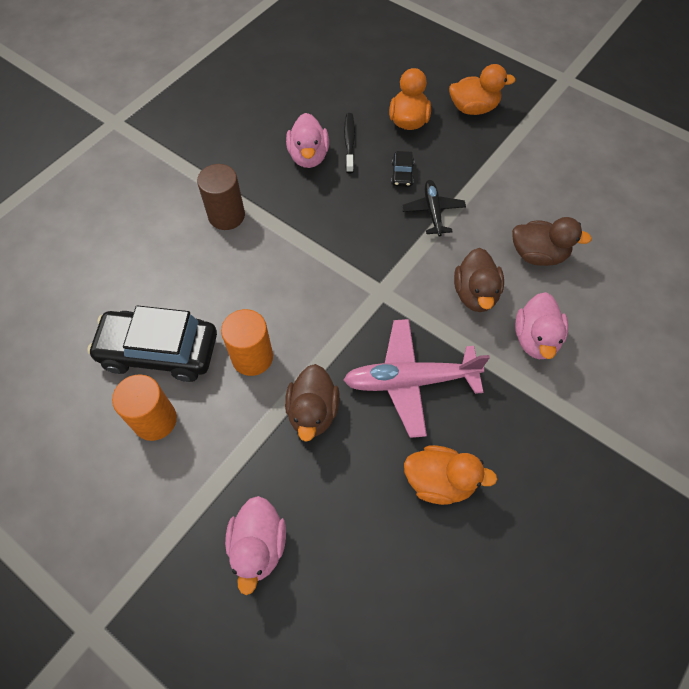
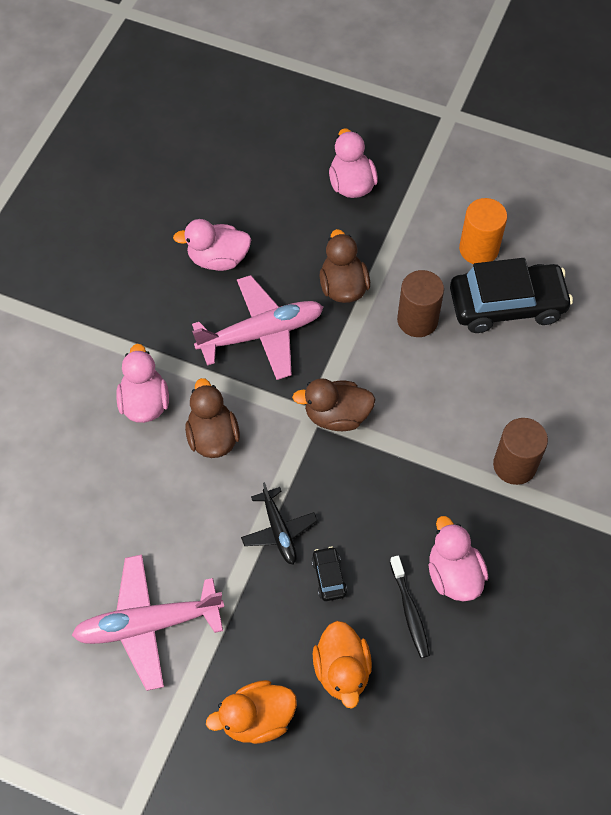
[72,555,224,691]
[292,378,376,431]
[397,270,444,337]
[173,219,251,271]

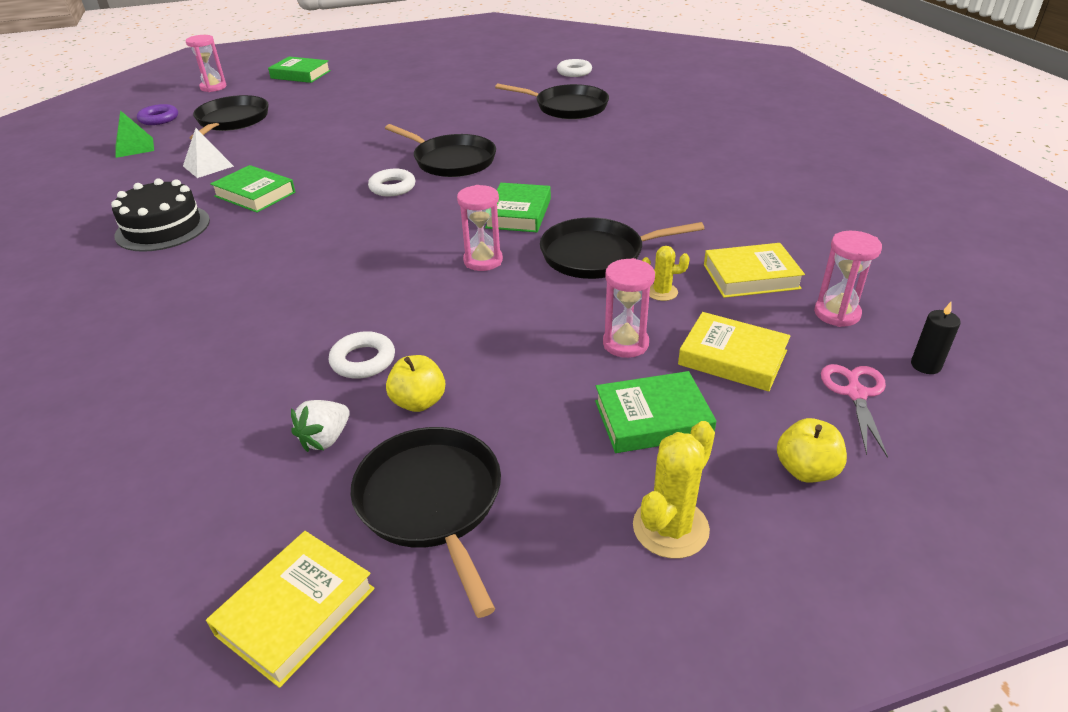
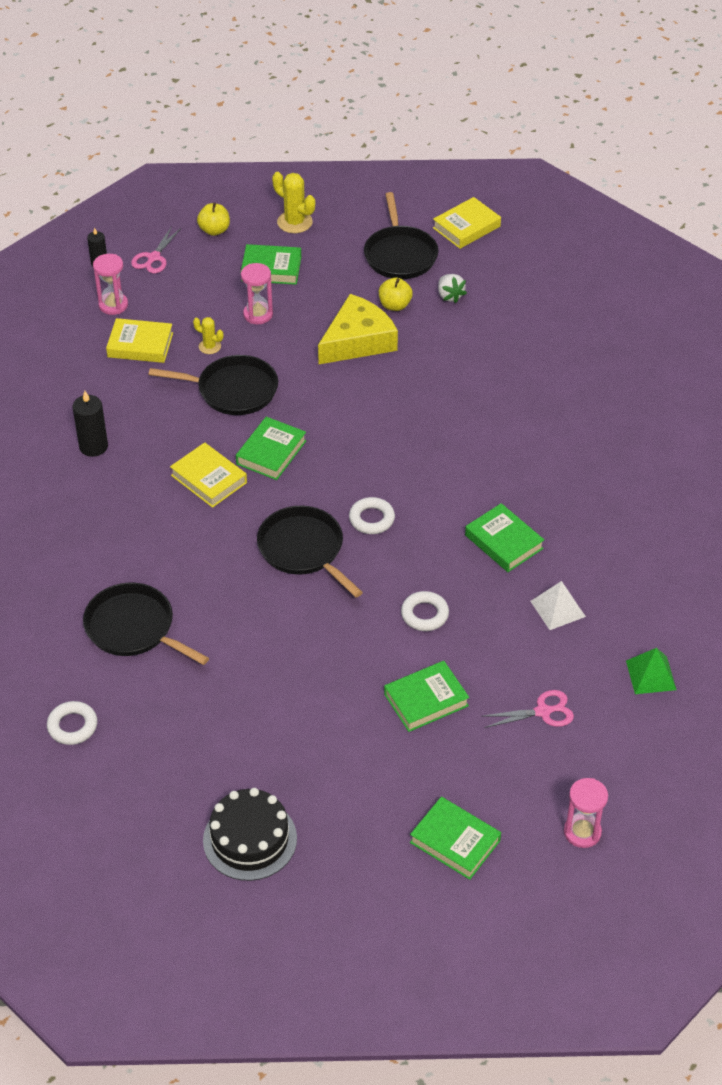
[137,104,178,125] (first image)
[457,185,503,271] (first image)
[73,391,108,457]
[318,294,398,364]
[384,661,469,732]
[203,788,297,881]
[401,591,449,631]
[170,442,247,508]
[483,690,574,728]
[438,274,467,303]
[272,172,315,233]

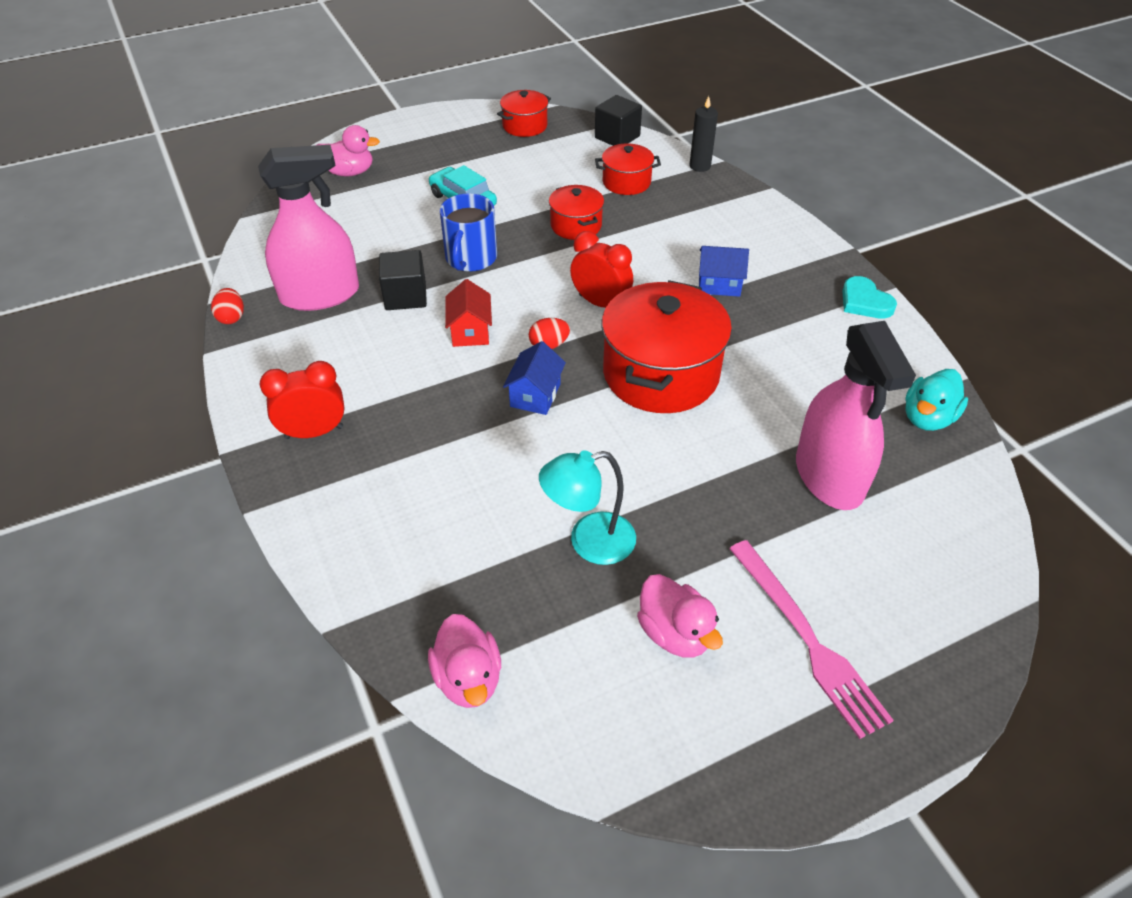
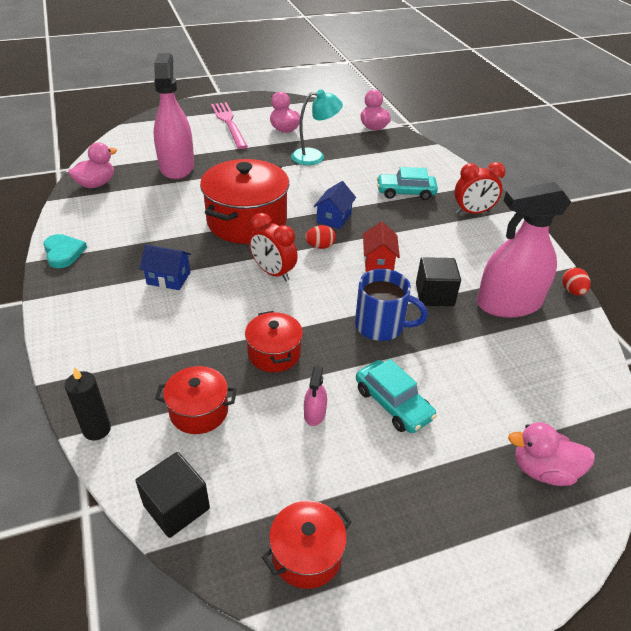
[304,366,327,426]
[377,167,438,200]
[68,143,117,188]
[355,269,428,341]

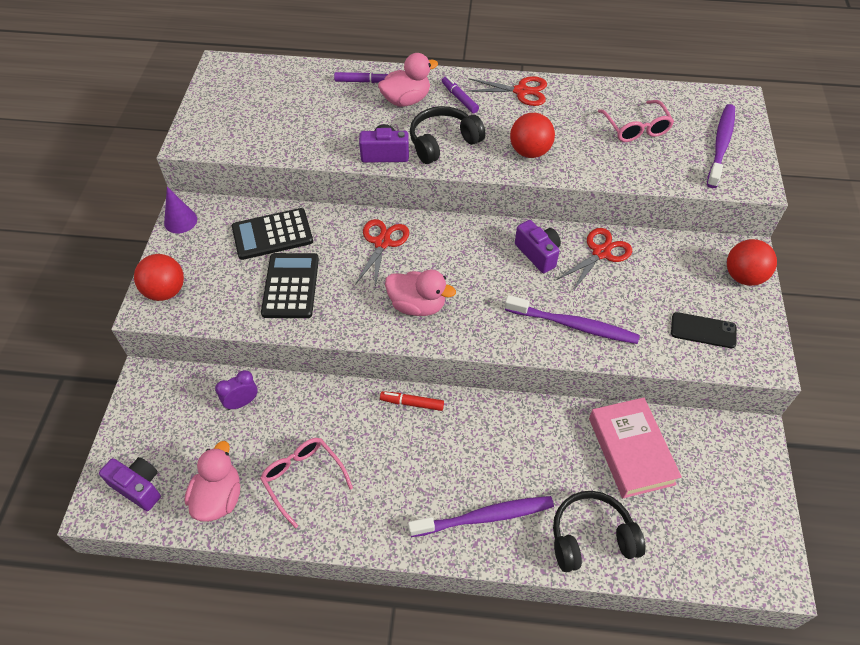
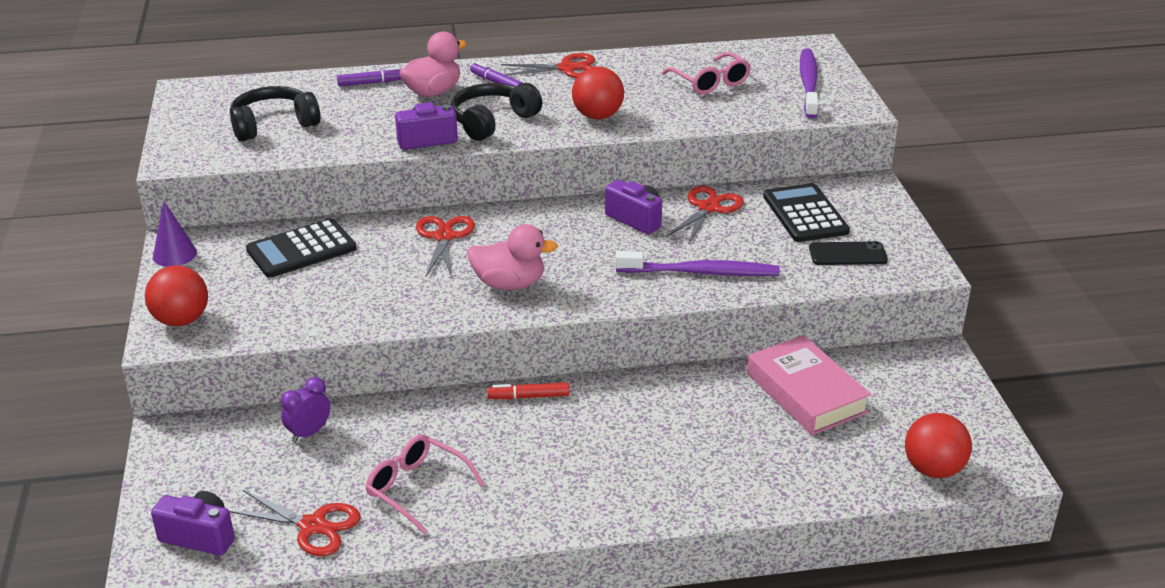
[408,496,554,537] (first image)
[763,183,850,242]
[230,86,320,141]
[905,413,972,478]
[229,490,361,556]

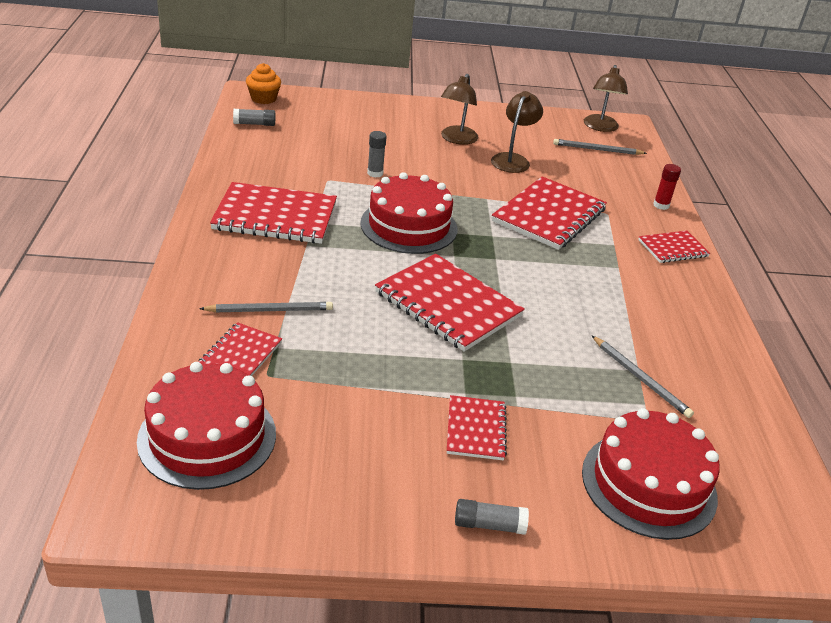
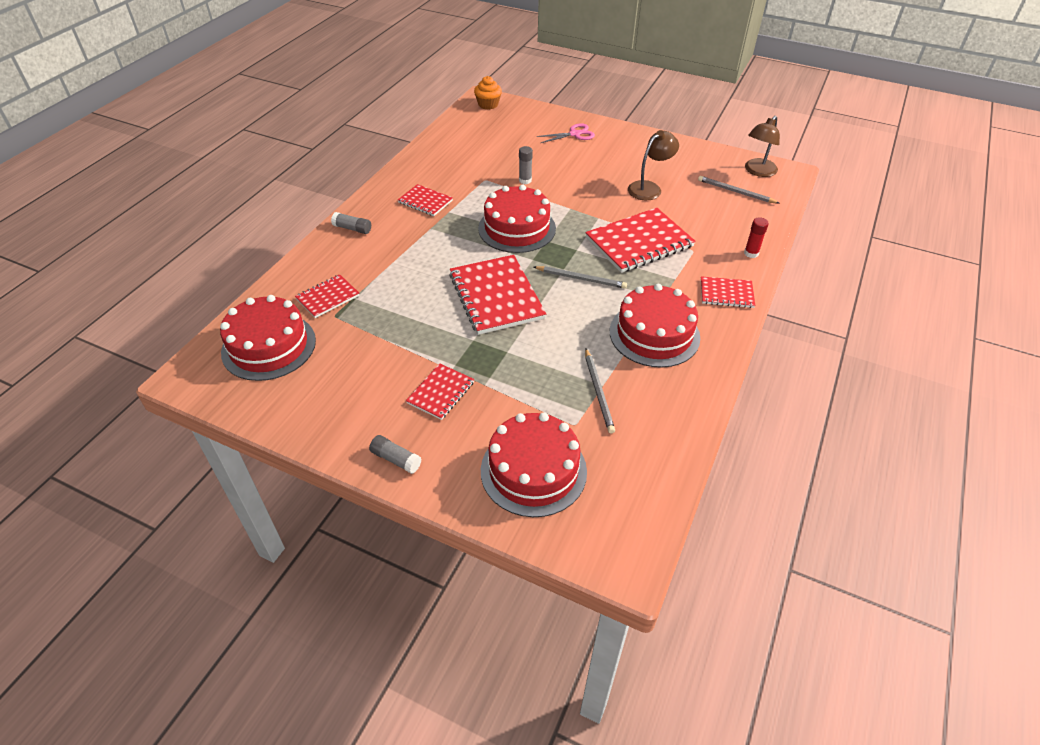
[441,74,479,145] (first image)
[536,123,595,143]
[610,284,700,368]
[534,266,627,289]
[331,212,371,234]
[398,184,453,216]

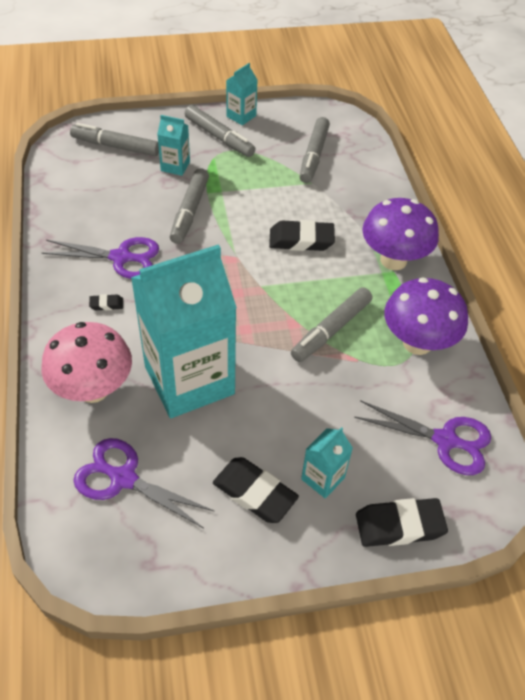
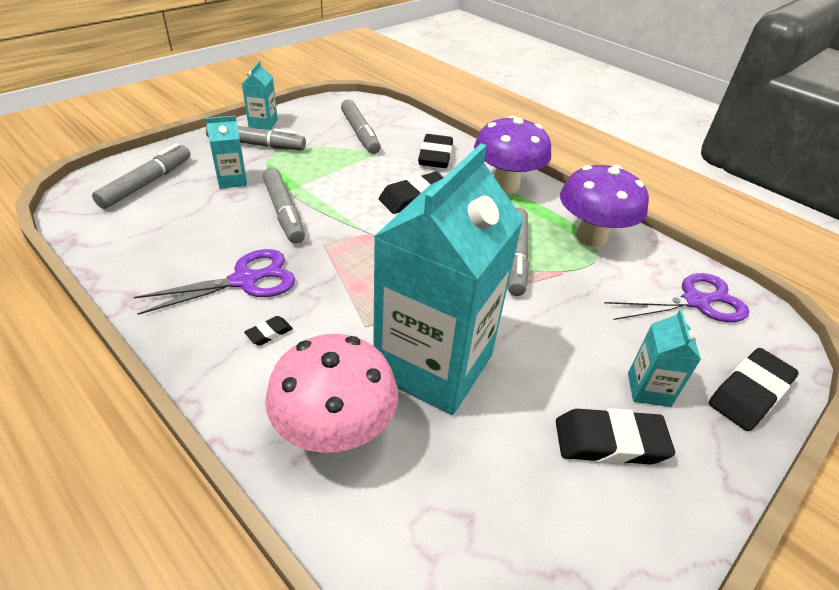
[73,438,214,528] (first image)
[418,134,453,168]
[92,143,191,209]

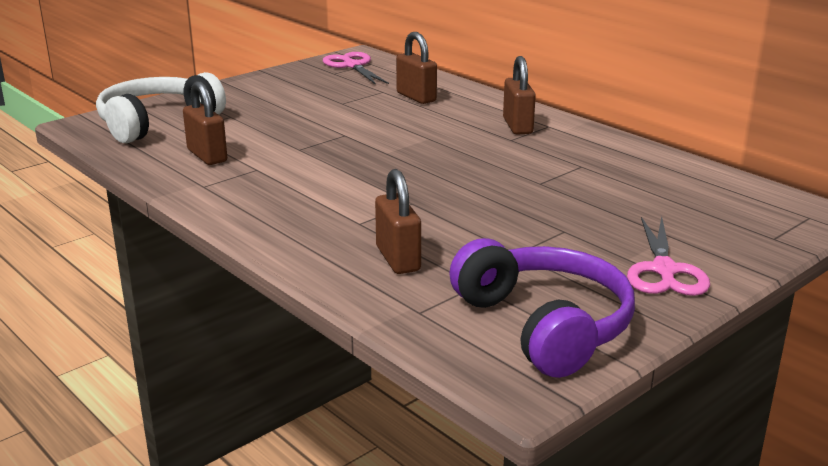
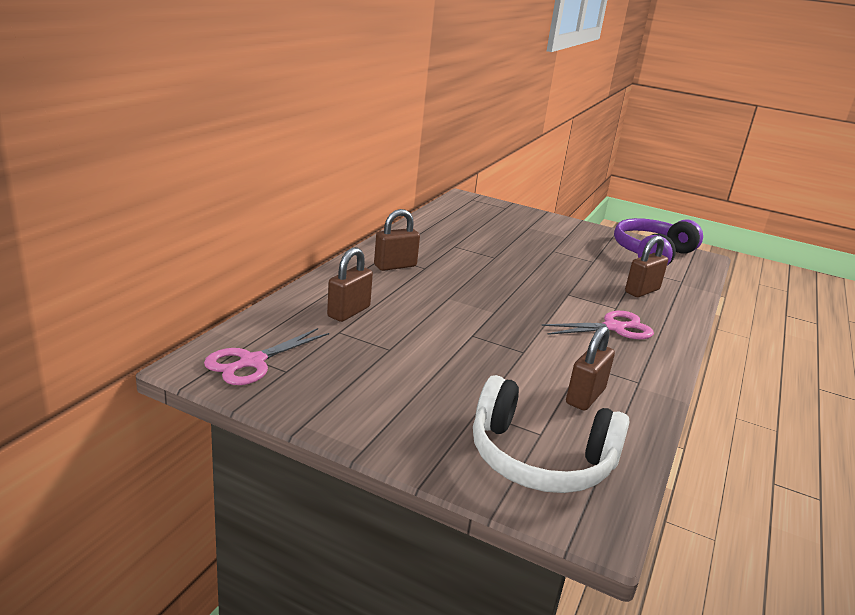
[541,311,654,339]

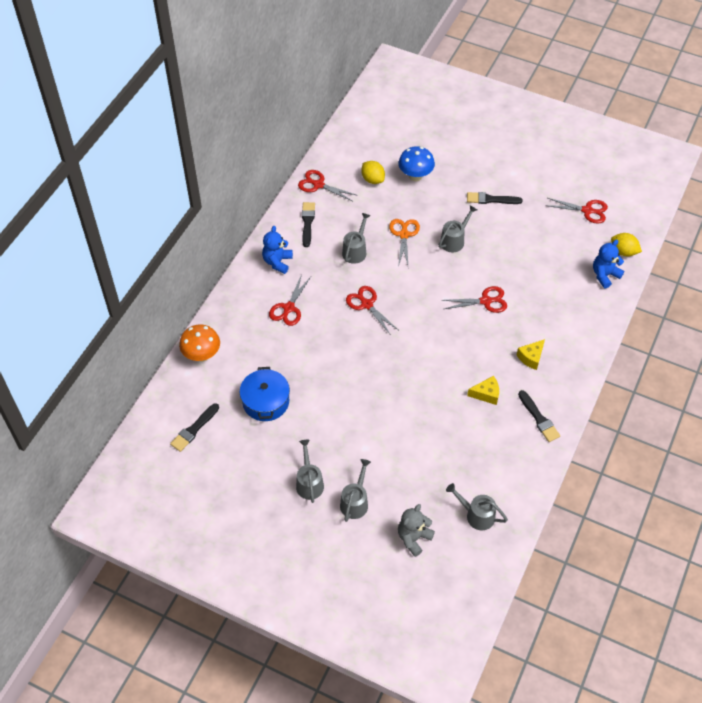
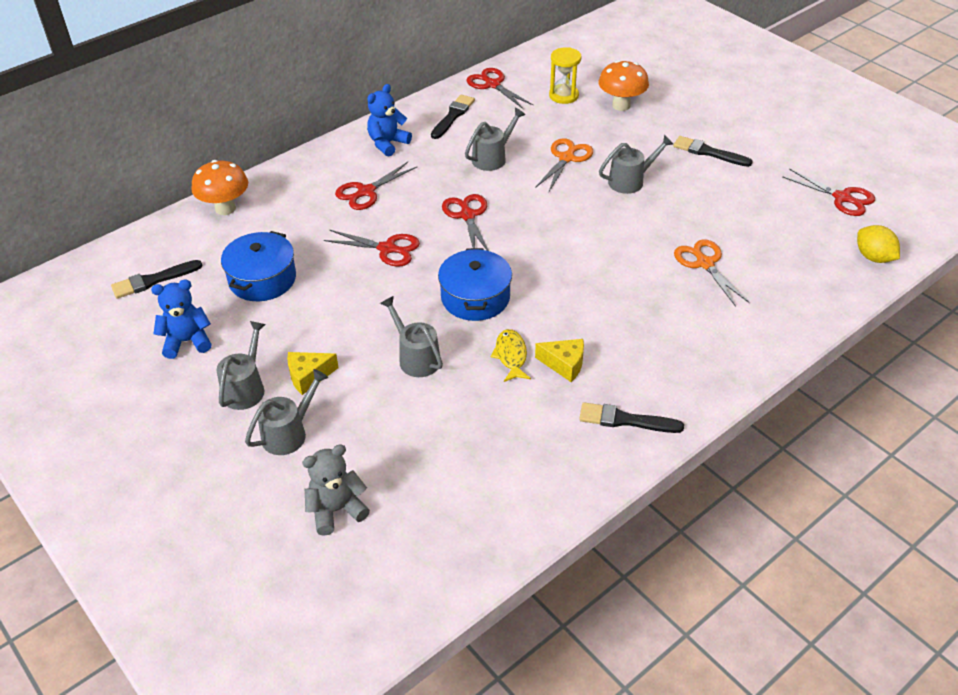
[438,248,512,321]
[491,329,531,382]
[674,240,750,307]
[324,230,420,267]
[380,296,443,377]
[287,352,339,395]
[151,279,212,359]
[549,47,582,104]
[598,60,649,111]
[579,402,684,433]

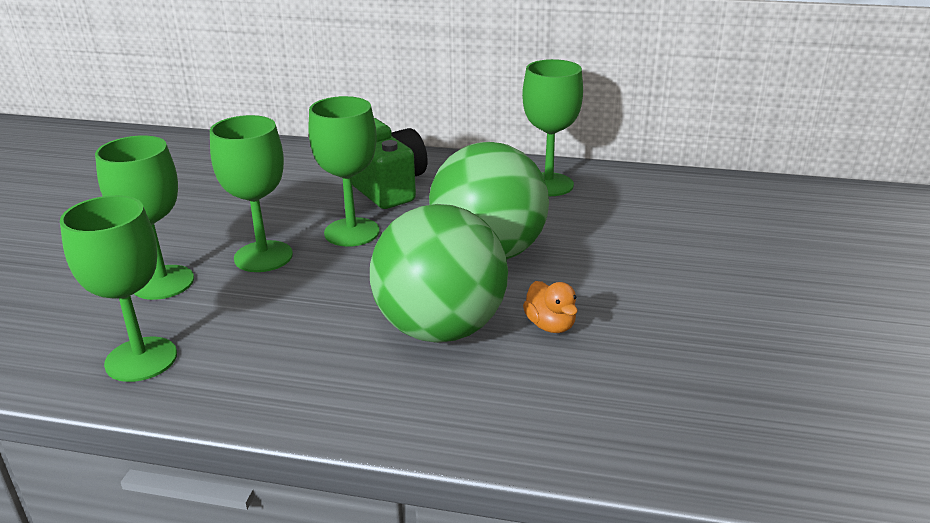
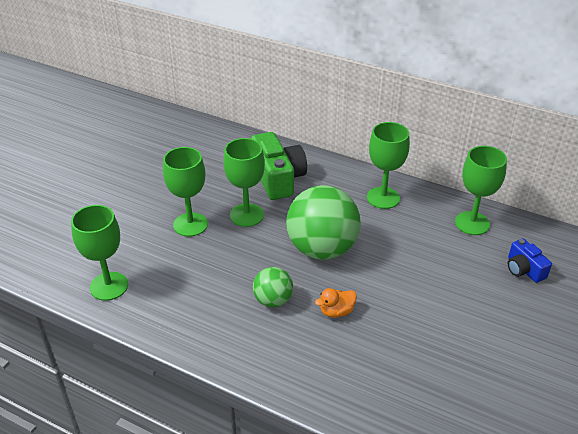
[508,238,552,283]
[455,146,507,235]
[315,288,357,318]
[253,267,293,308]

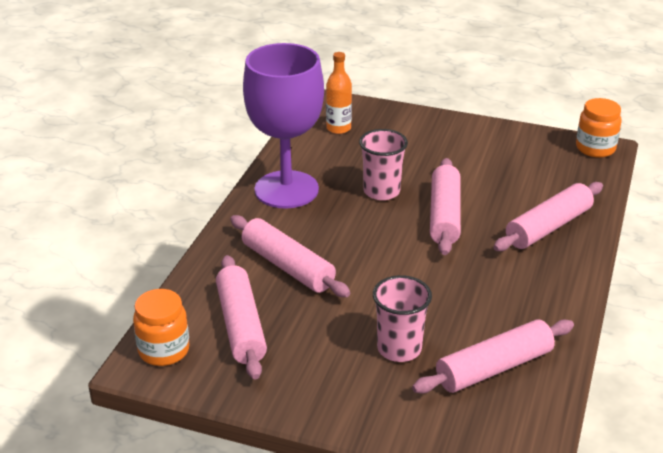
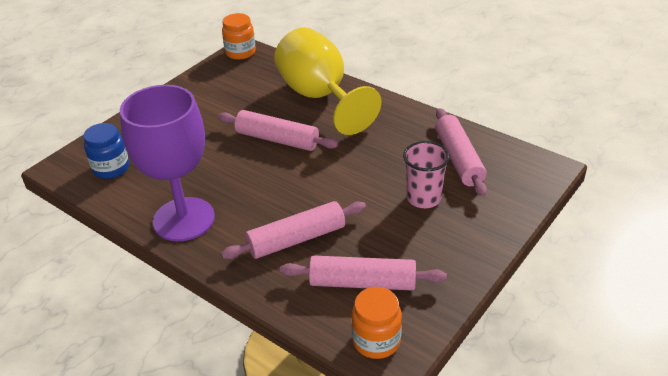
[359,129,408,200] (first image)
[83,123,129,179]
[274,27,382,135]

